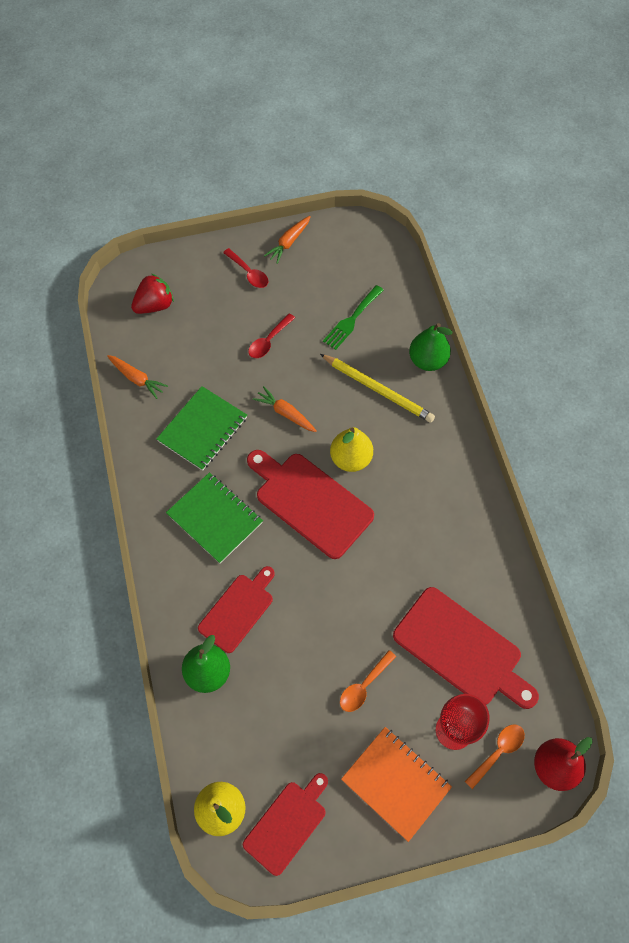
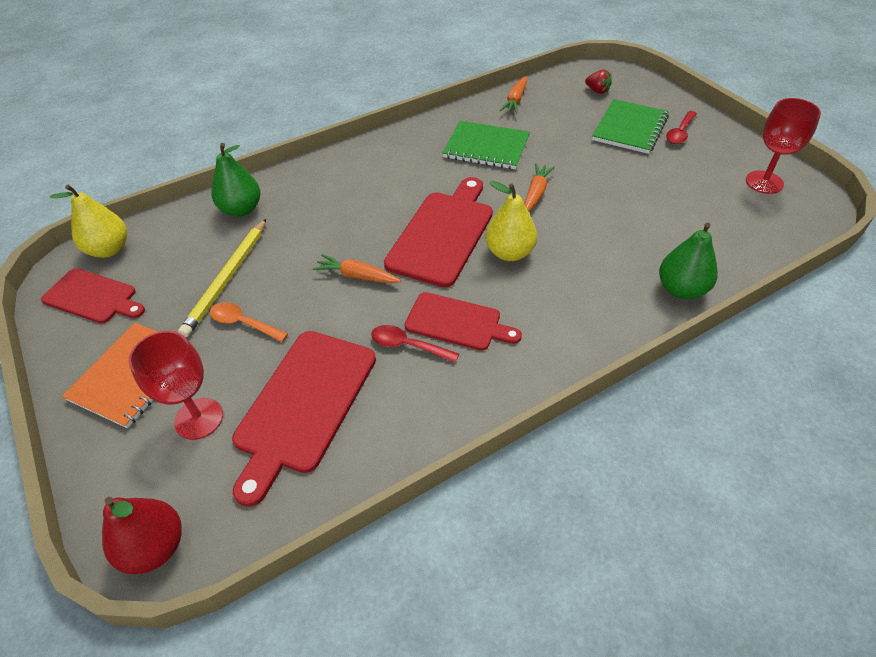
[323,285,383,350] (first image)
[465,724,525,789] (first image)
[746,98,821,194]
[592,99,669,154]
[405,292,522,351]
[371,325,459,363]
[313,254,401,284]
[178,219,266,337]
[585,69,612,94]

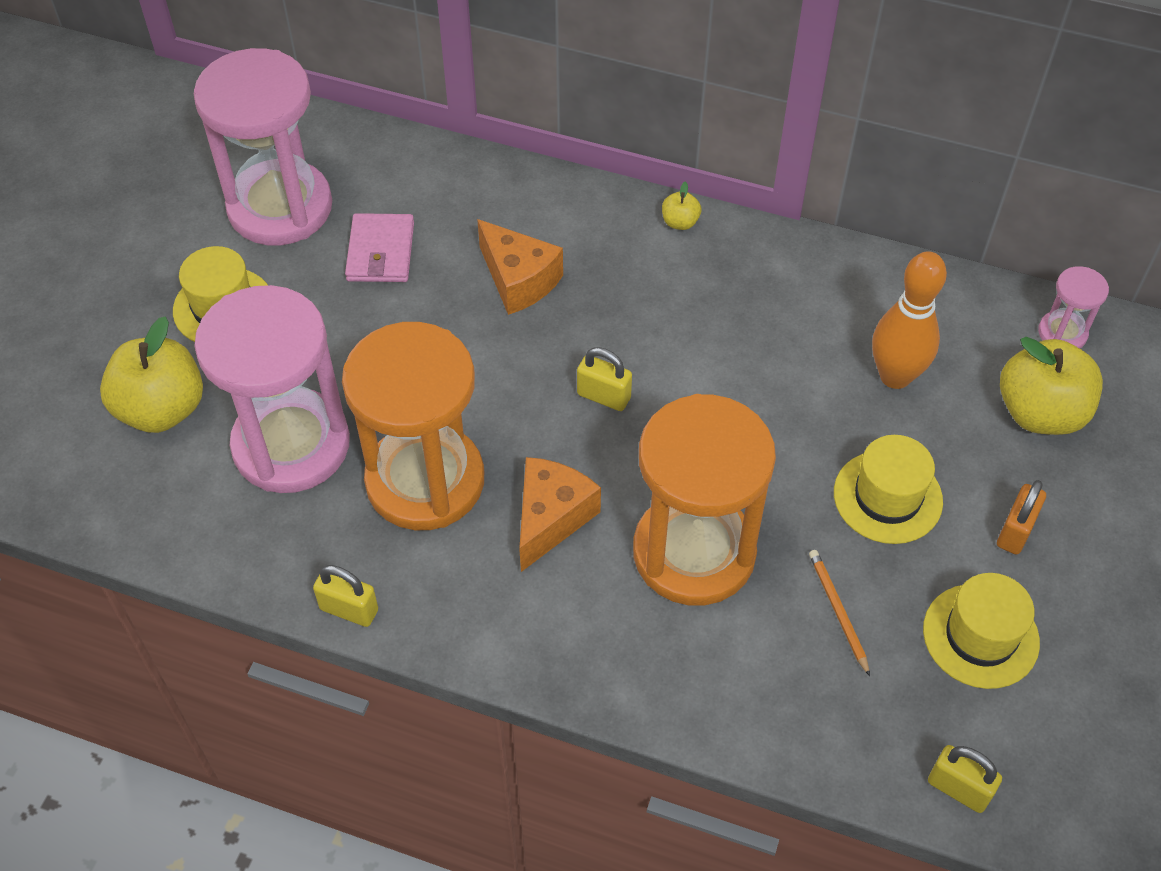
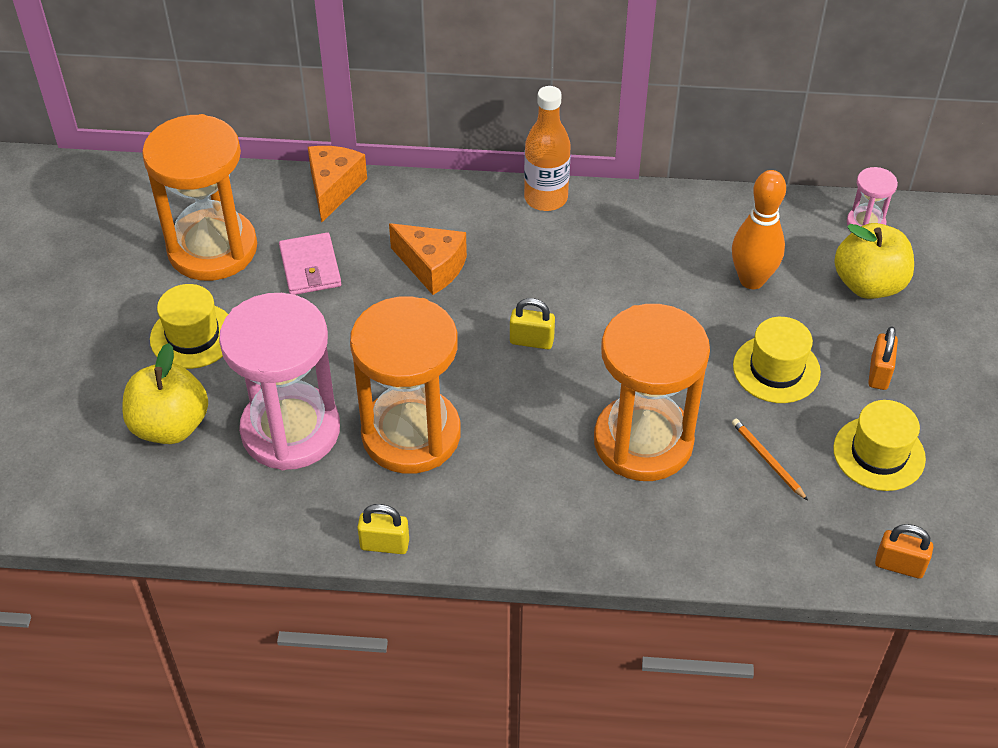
[308,146,367,222]
[524,86,571,211]
[142,114,257,281]
[875,524,933,579]

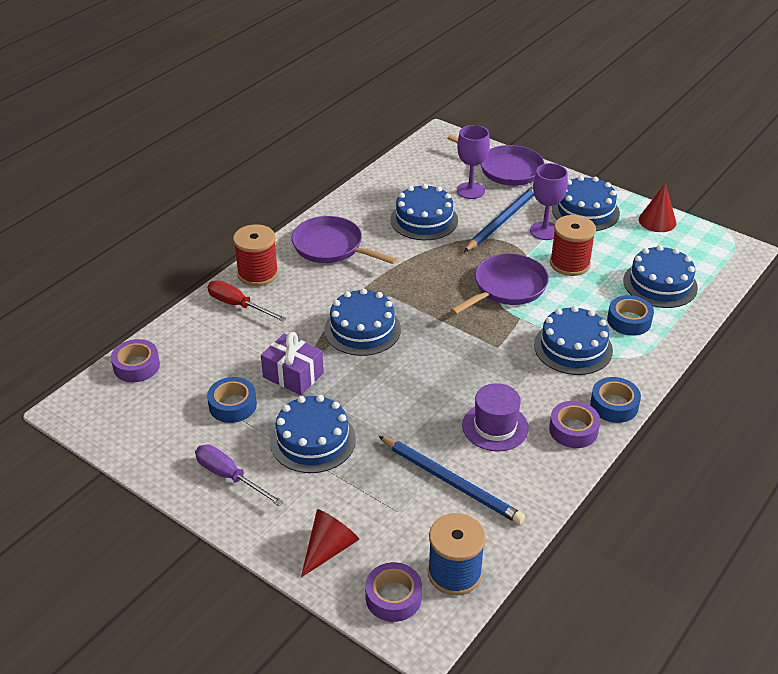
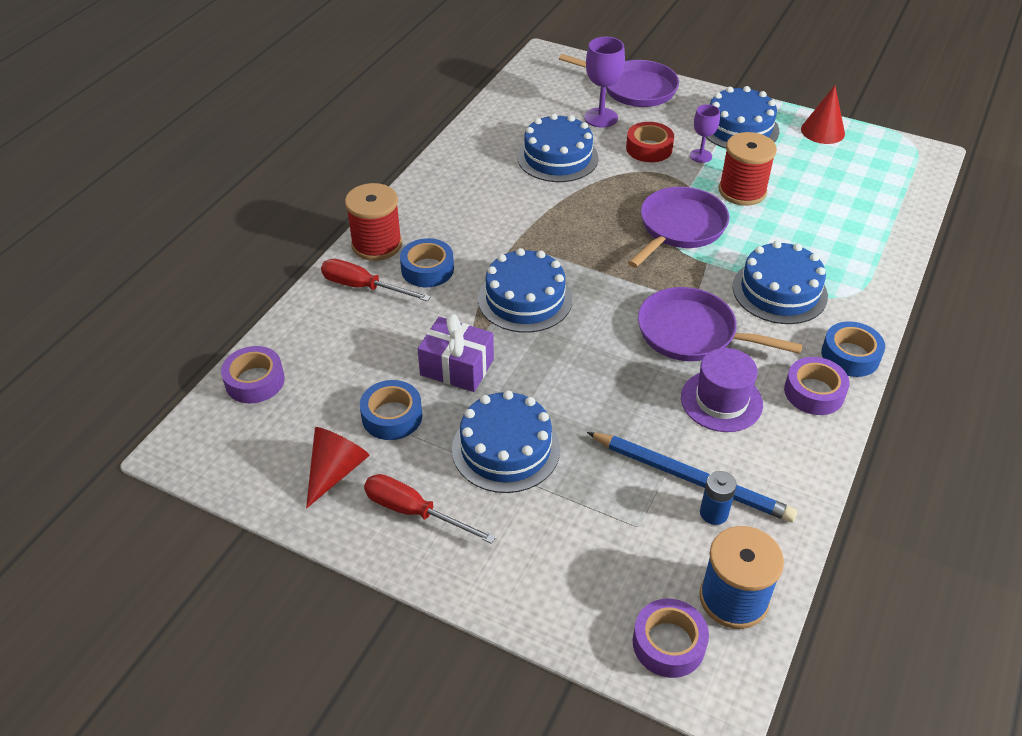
[623,245,698,308] (first image)
[700,471,737,525]
[638,287,803,361]
[306,427,370,509]
[400,238,454,287]
[626,122,674,162]
[364,474,496,544]
[690,104,720,163]

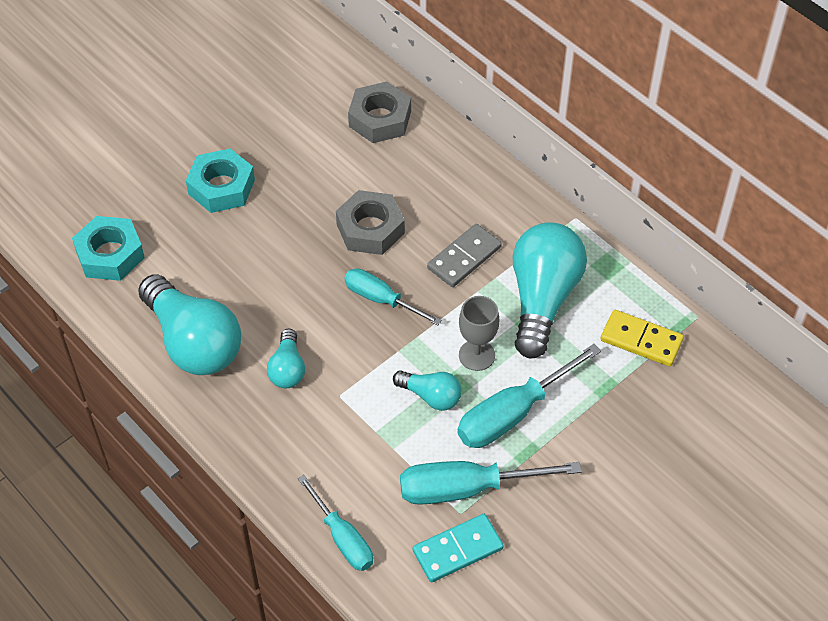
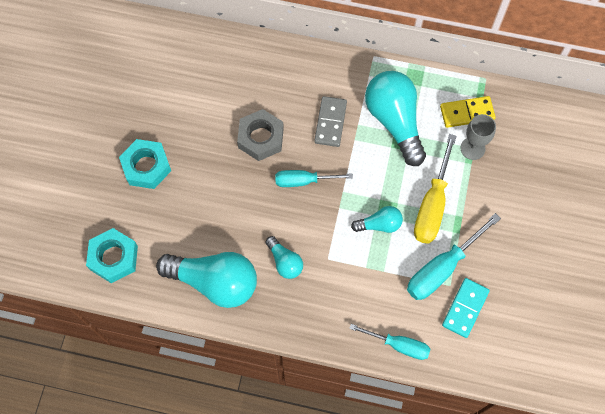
[348,81,411,143] (first image)
[460,114,496,160]
[414,134,457,244]

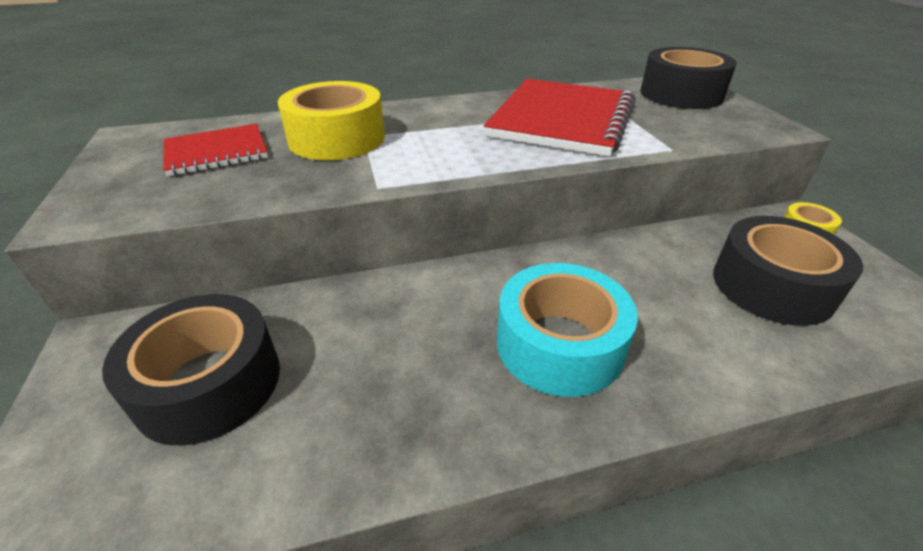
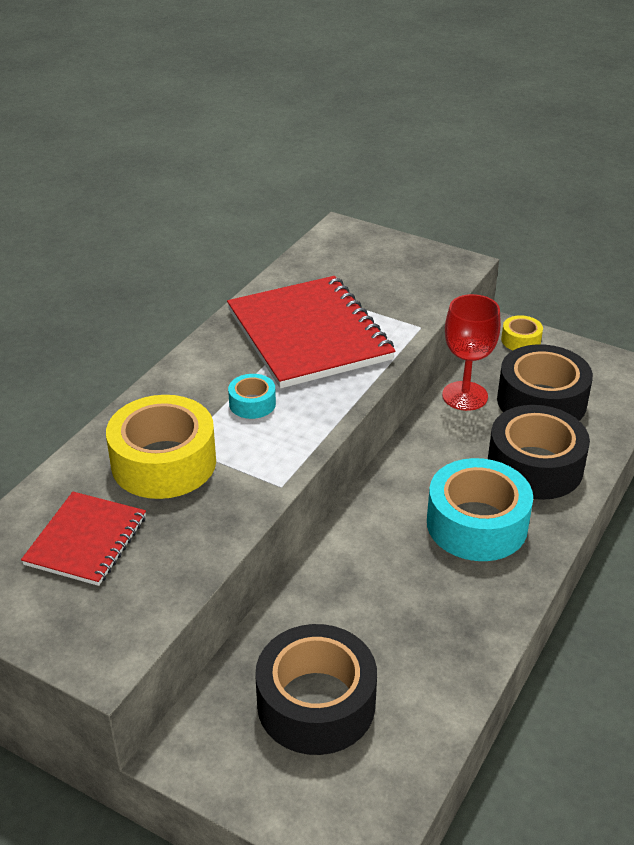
[228,374,276,419]
[442,294,501,411]
[488,405,590,500]

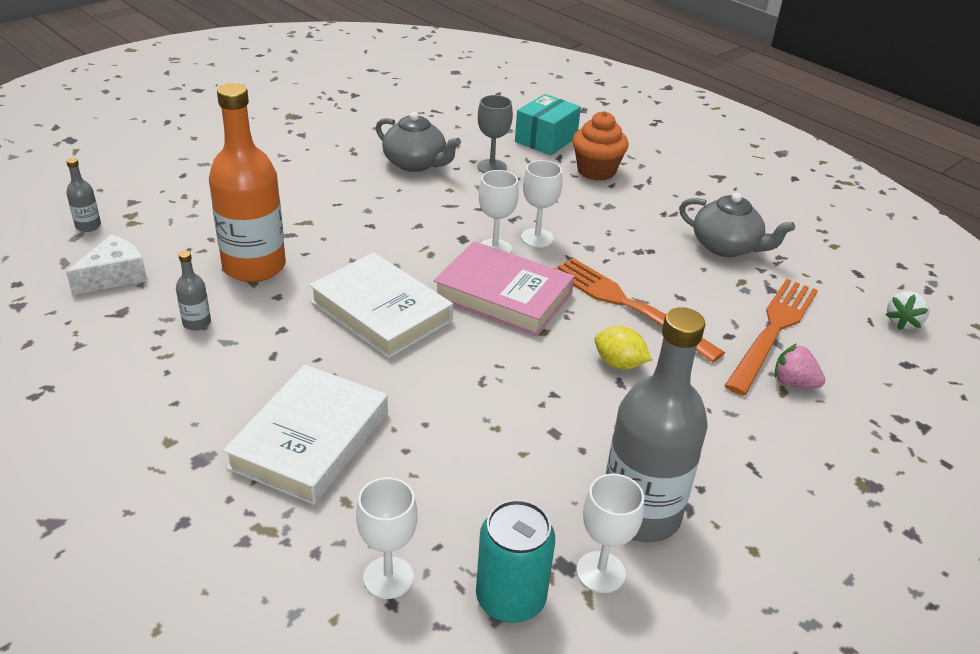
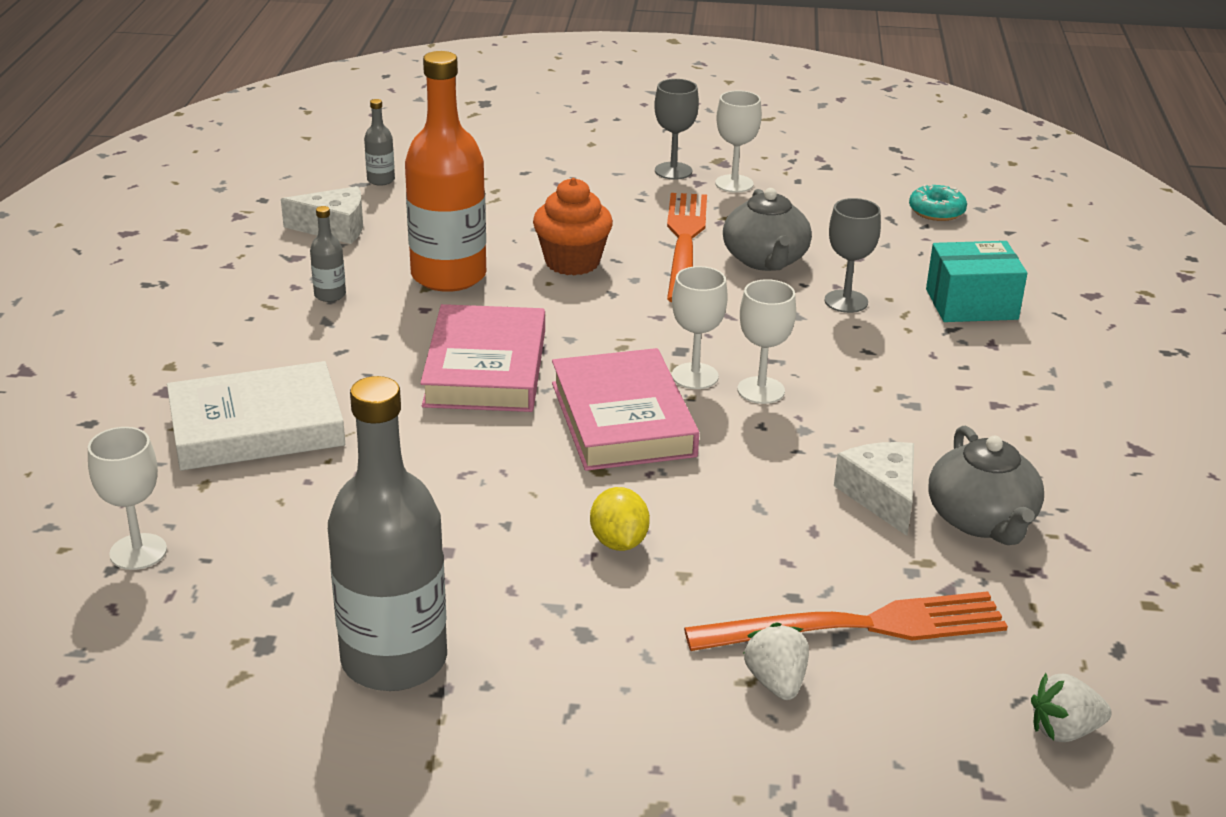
[476,499,555,623] (first image)
[654,79,699,180]
[834,442,914,536]
[909,184,967,221]
[667,193,707,302]
[533,178,613,275]
[715,90,762,193]
[420,304,545,412]
[743,622,809,700]

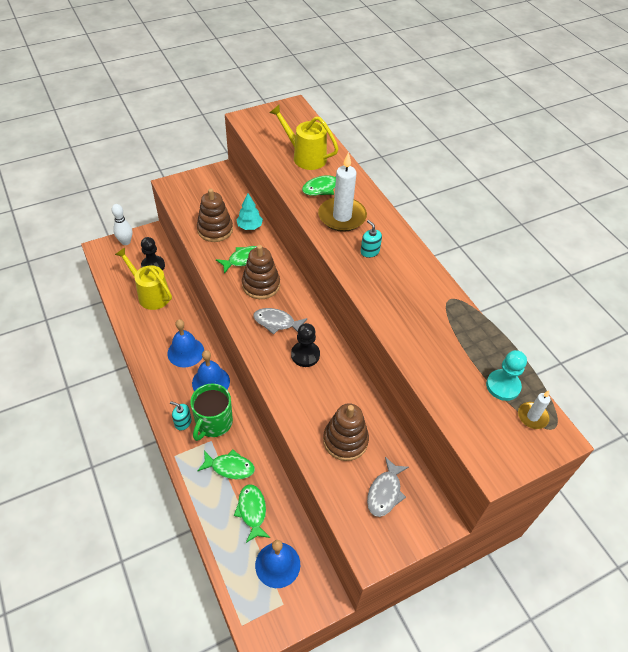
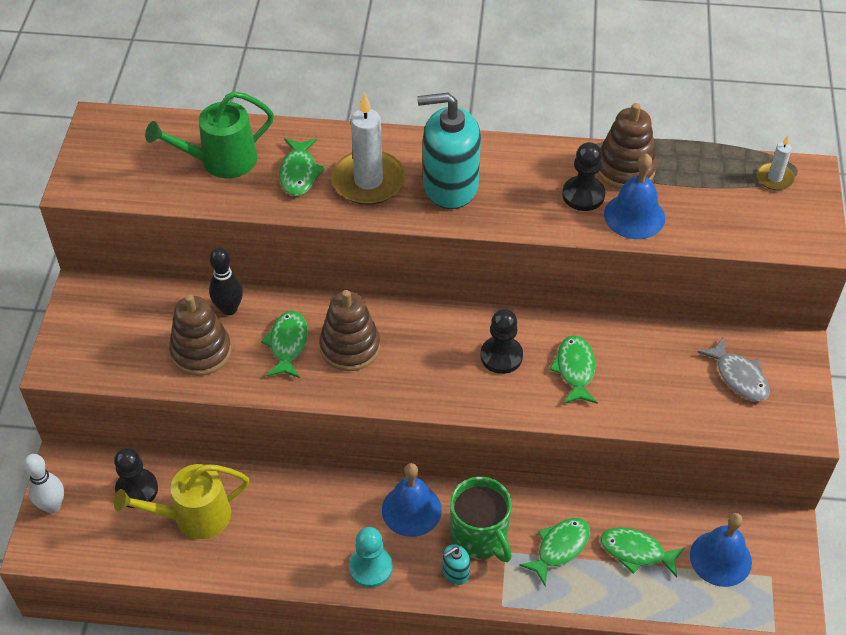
[253,308,308,335] (first image)
[549,335,598,404]
[562,142,605,211]
[604,153,665,239]
[597,103,657,190]
[349,527,393,588]
[209,248,243,315]
[145,91,274,179]
[417,93,481,209]

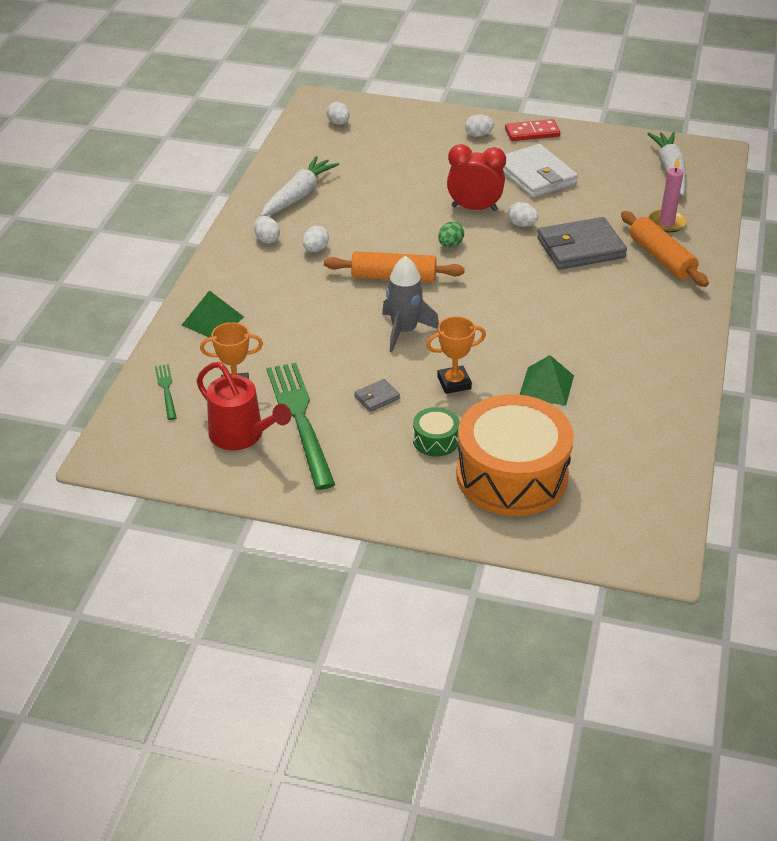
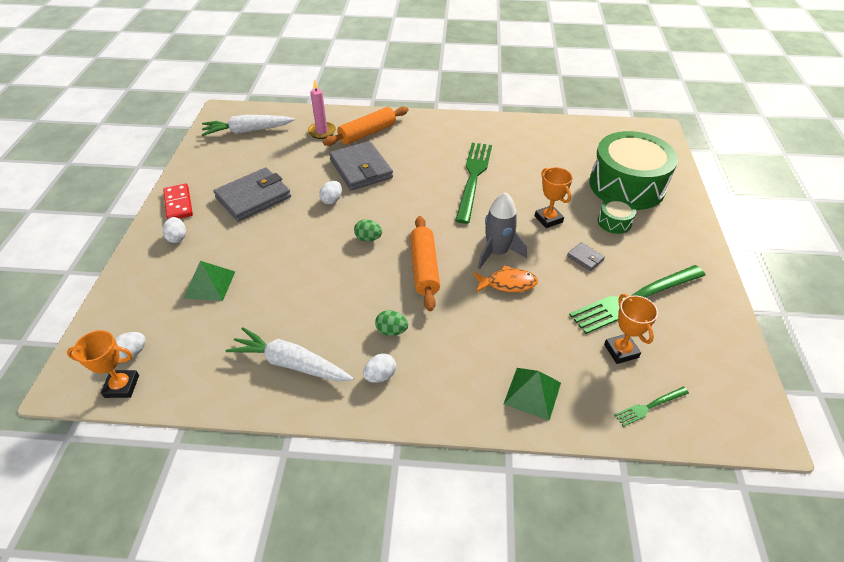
[197,362,291,450] (first image)
[447,144,506,211] (first image)
[67,330,139,398]
[455,143,492,224]
[473,265,538,293]
[184,261,235,301]
[375,310,408,336]
[589,131,678,210]
[213,167,291,222]

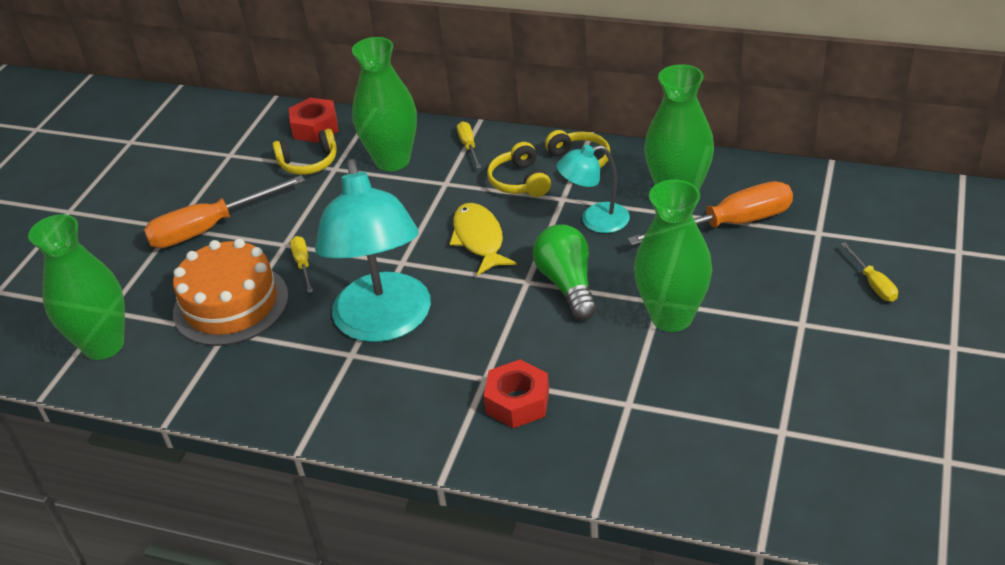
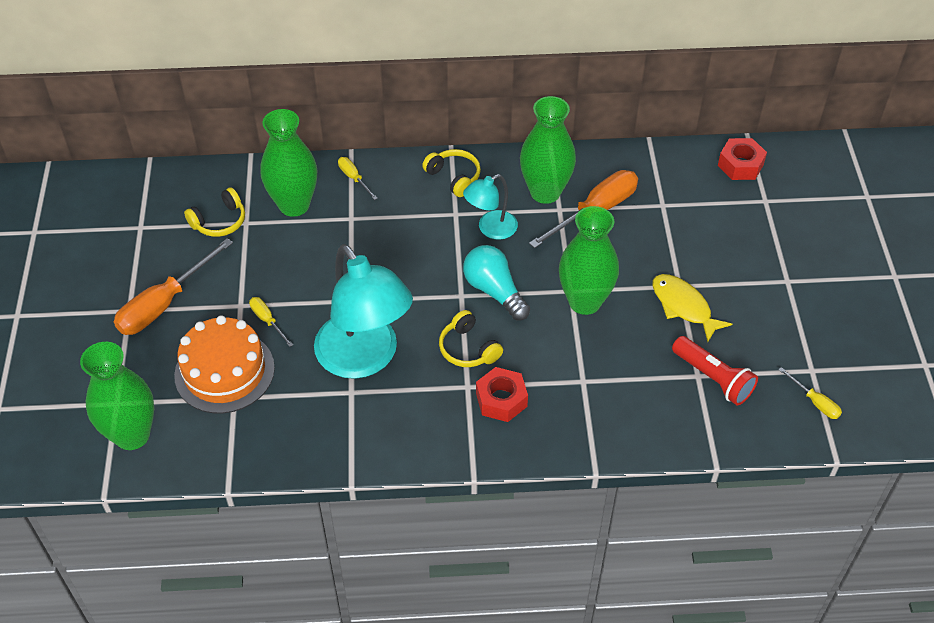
[672,336,758,405]
[718,138,767,180]
[652,274,732,342]
[439,310,503,367]
[778,367,842,419]
[463,245,530,320]

